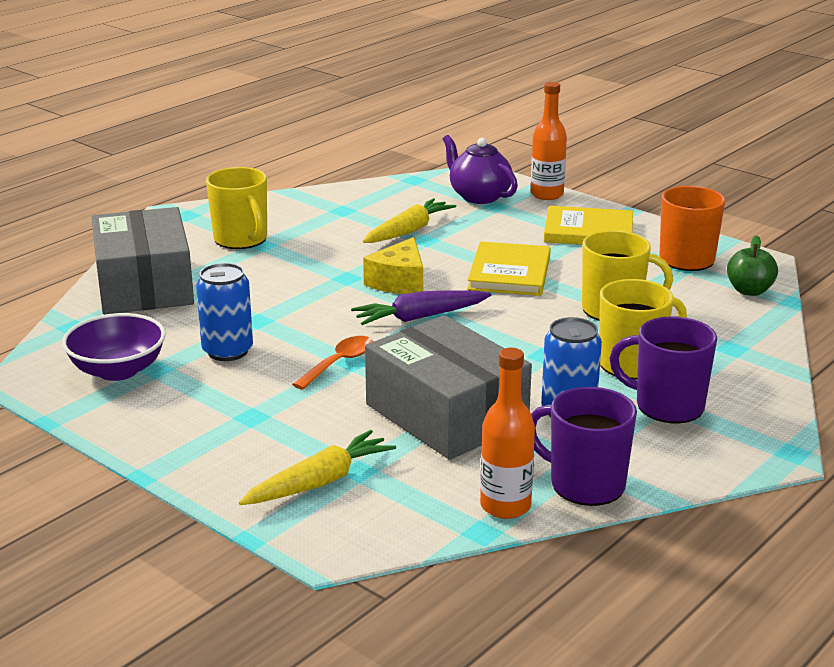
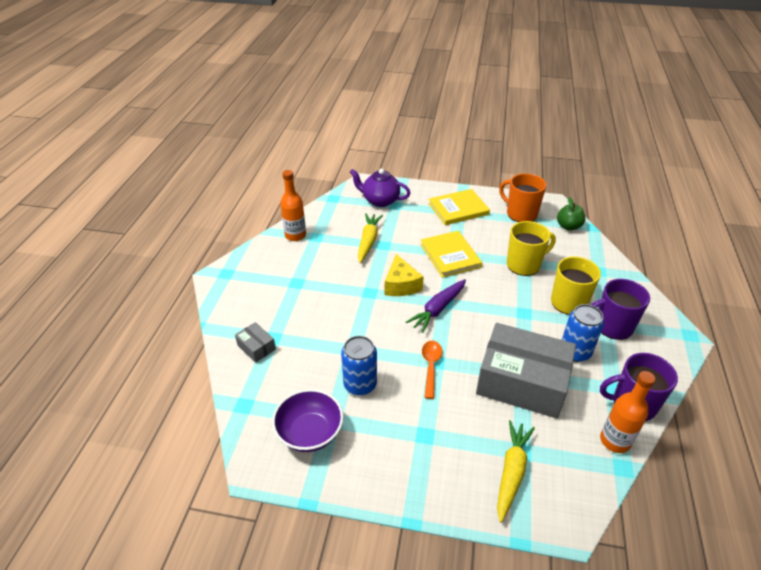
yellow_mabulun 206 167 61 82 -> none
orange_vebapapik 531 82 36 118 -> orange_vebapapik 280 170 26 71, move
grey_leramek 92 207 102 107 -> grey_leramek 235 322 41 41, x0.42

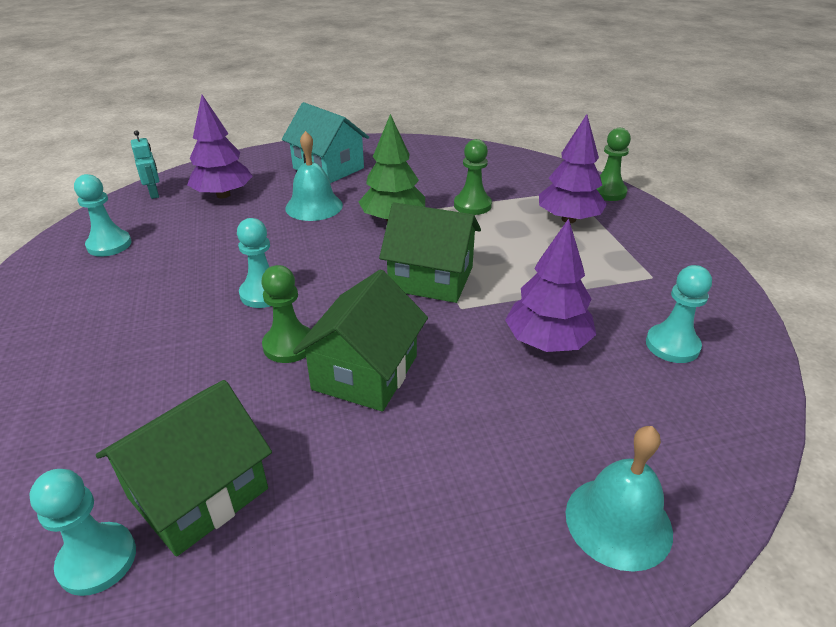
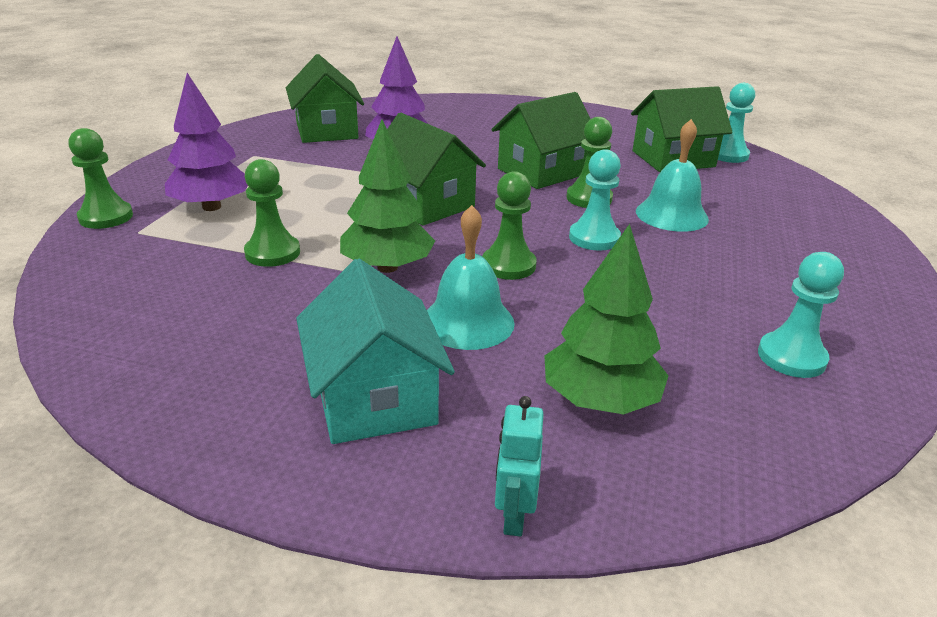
none -> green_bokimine 482 171 55 109
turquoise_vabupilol 131 130 28 69 -> turquoise_vabupilol 495 396 49 141, move
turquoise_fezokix 566 426 107 146 -> turquoise_fezokix 636 119 73 113, move
turquoise_bokimine 646 265 66 98 -> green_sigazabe 286 54 78 89
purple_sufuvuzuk 187 95 66 103 -> green_sufuvuzuk 544 224 125 191

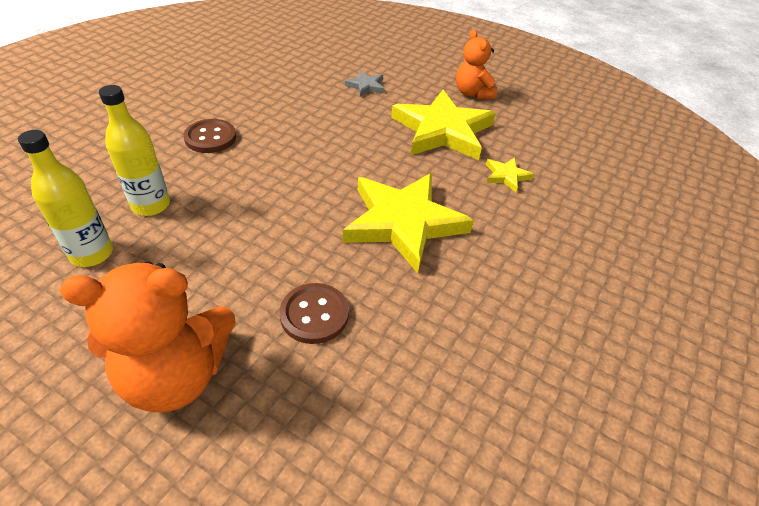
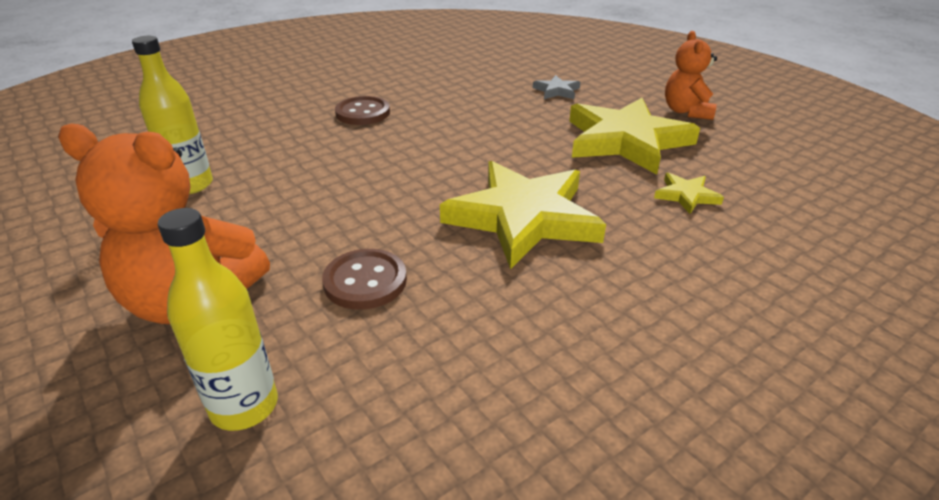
yellow_vebapapik 99 85 71 131 -> yellow_vebapapik 158 208 120 223, move

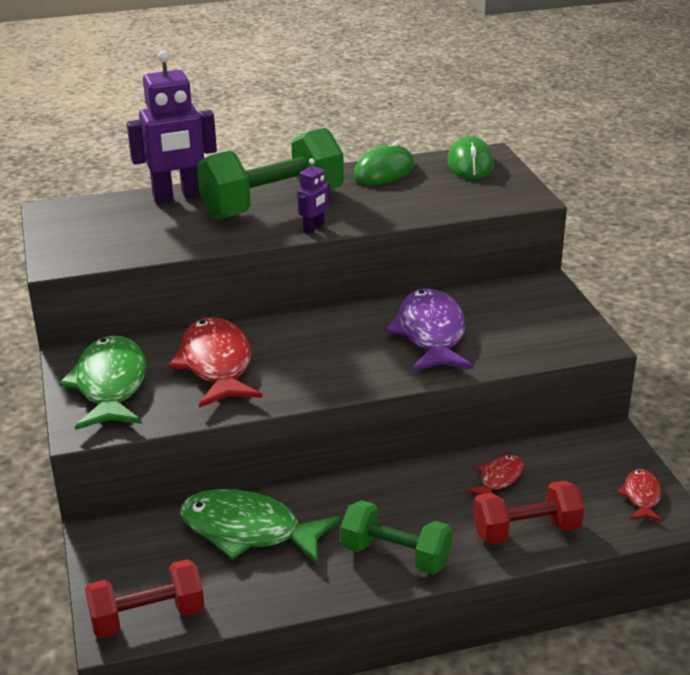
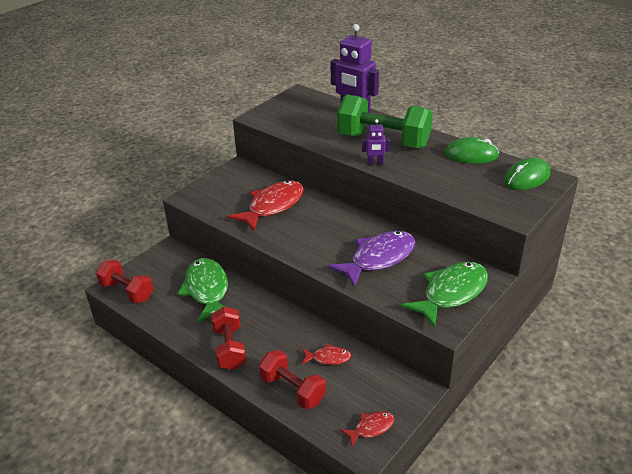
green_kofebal 59 336 87 94 -> green_kofebal 401 262 87 66, move
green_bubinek 341 500 111 75 -> red_bubinek 211 307 36 63

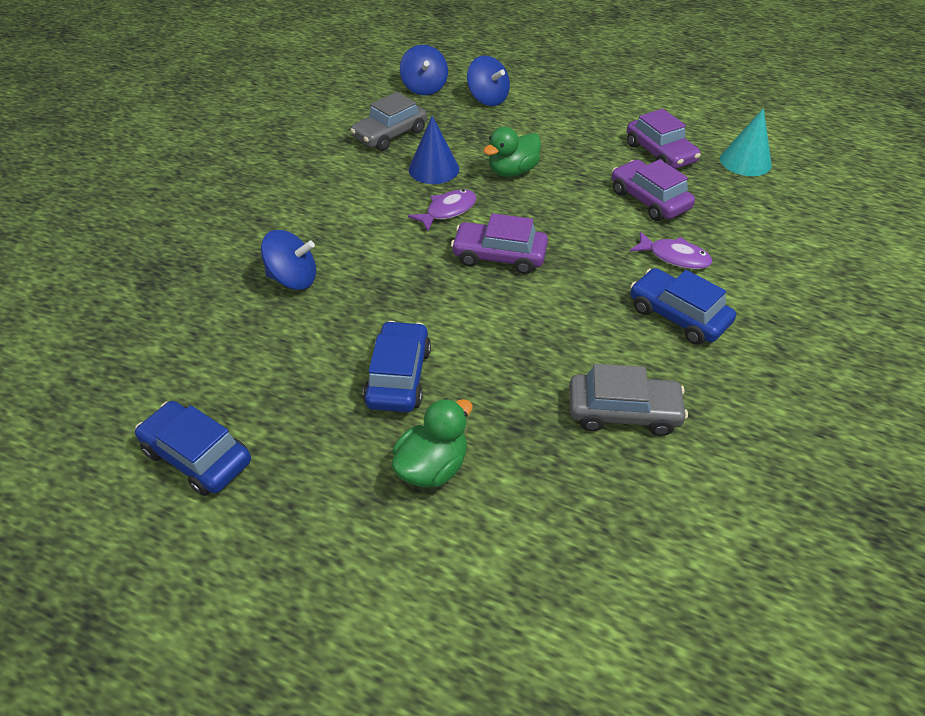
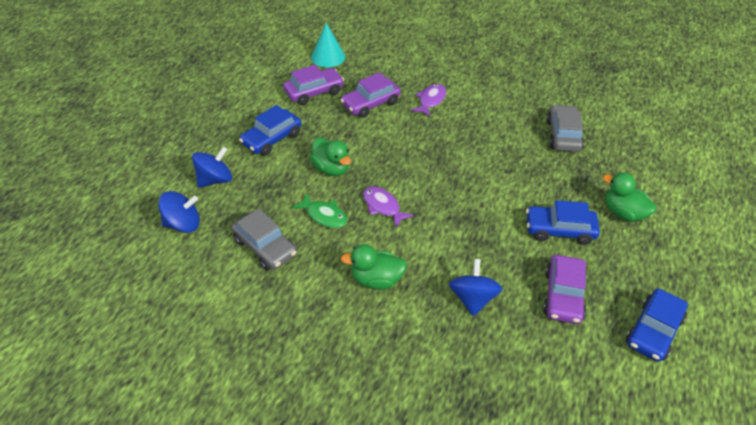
none -> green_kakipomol 341 244 66 46
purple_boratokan 451 213 97 61 -> purple_boratokan 543 255 44 69, move
blue_boratokan 630 268 106 77 -> blue_boratokan 239 105 62 50, move
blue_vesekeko 409 116 50 68 -> green_kofebal 292 193 55 35

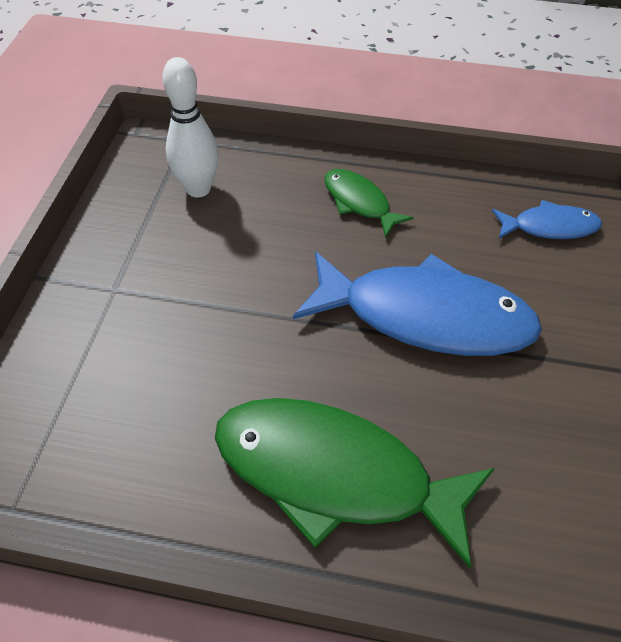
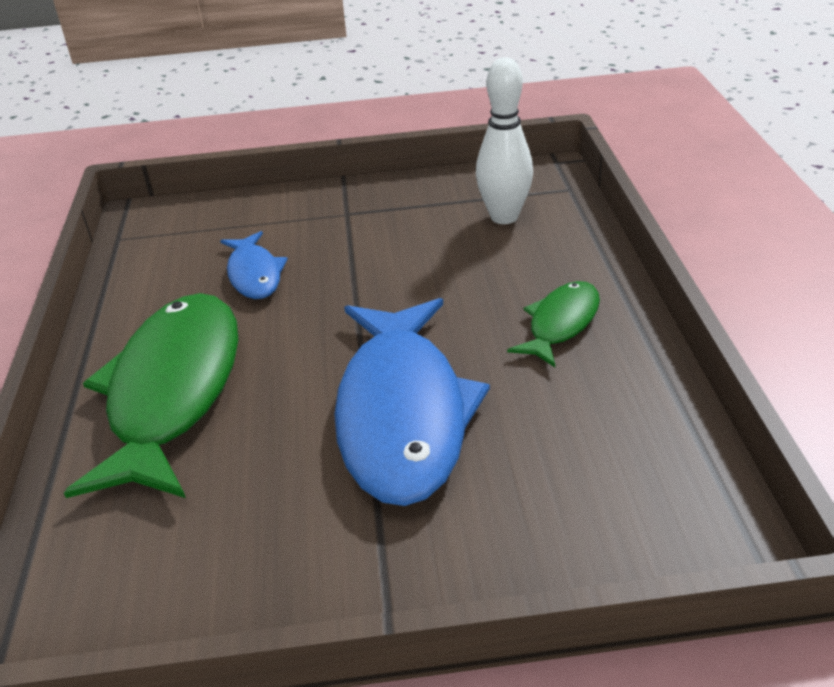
blue_kofebal 492 200 110 39 -> blue_kofebal 220 231 68 68, move

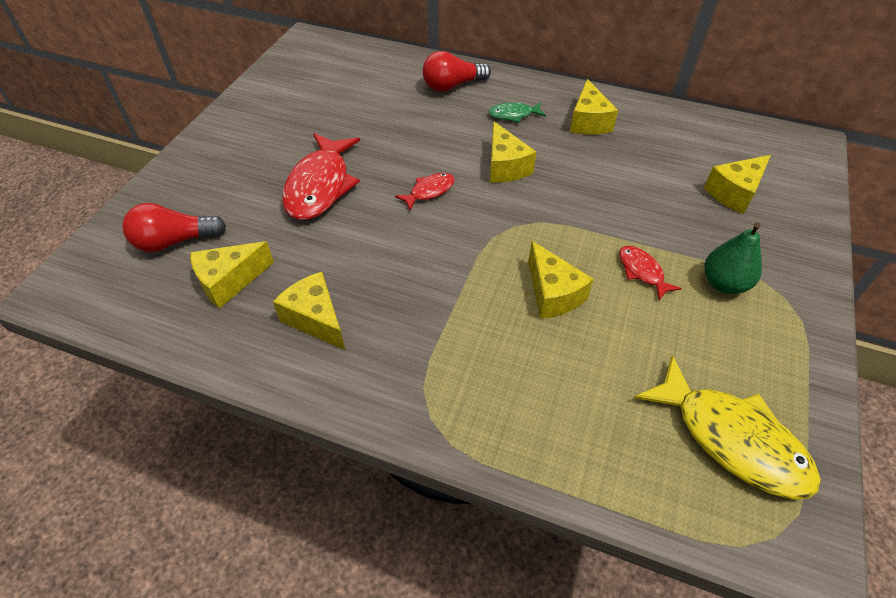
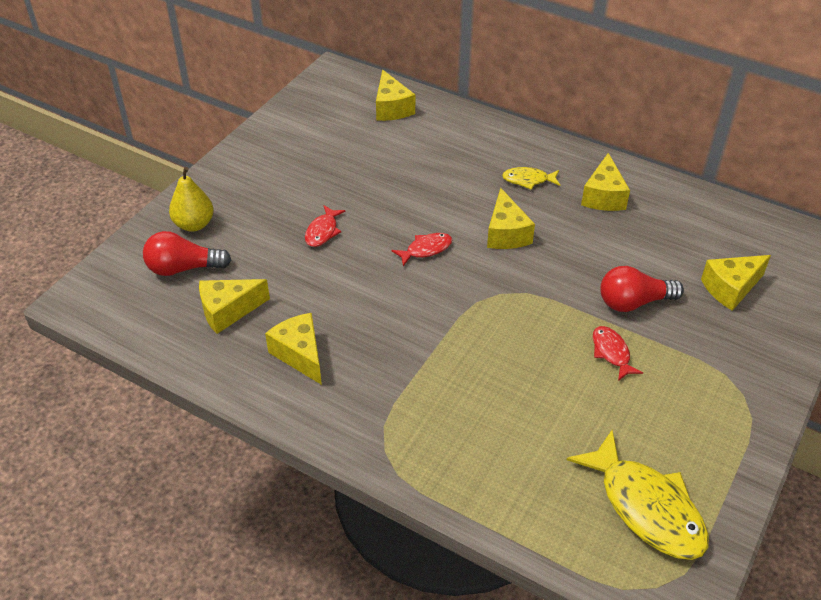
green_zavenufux 705 222 57 72 -> none
none -> yellow_zavenufux 169 167 45 64
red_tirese 423 51 68 41 -> red_tirese 600 266 84 46, move
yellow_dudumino 528 241 66 78 -> yellow_dudumino 376 70 39 51, move
green_kofebal 488 102 58 21 -> yellow_kofebal 502 167 58 23
red_kofebal 282 133 78 87 -> red_kofebal 305 205 41 42, x0.49

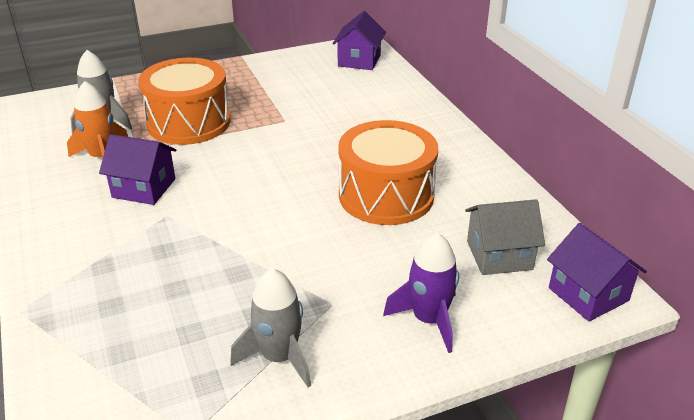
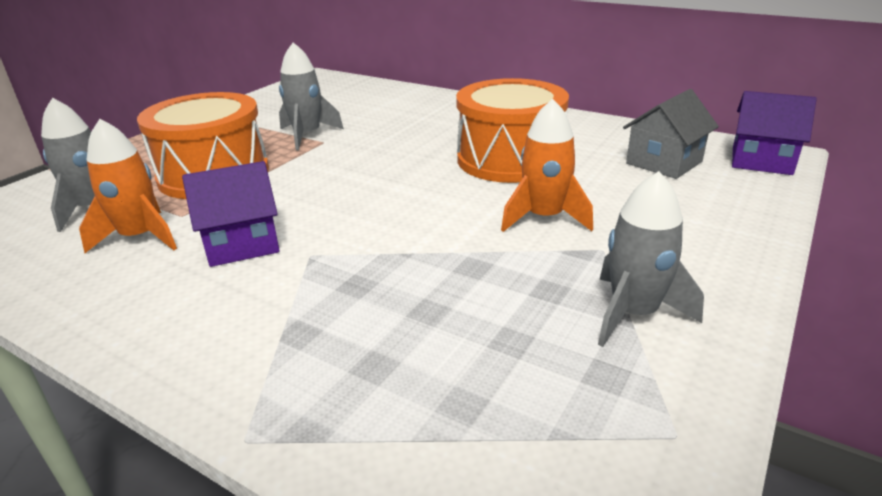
purple_sigazabe 332 11 54 59 -> none
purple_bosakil 383 232 76 121 -> none
none -> grey_bosakil 279 43 65 108
none -> orange_bosakil 501 99 92 133

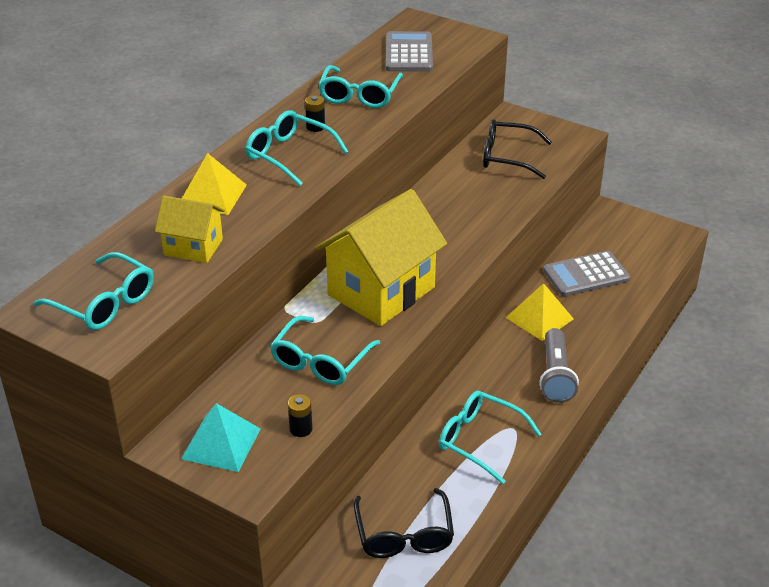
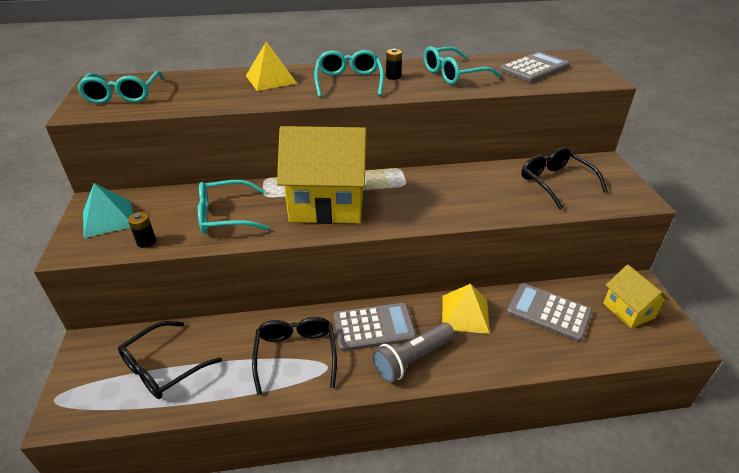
none -> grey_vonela 334 303 82 48
yellow_sigazabe 155 196 70 67 -> yellow_sigazabe 603 265 67 63, move
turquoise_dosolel 439 391 103 93 -> black_dosolel 252 317 85 78

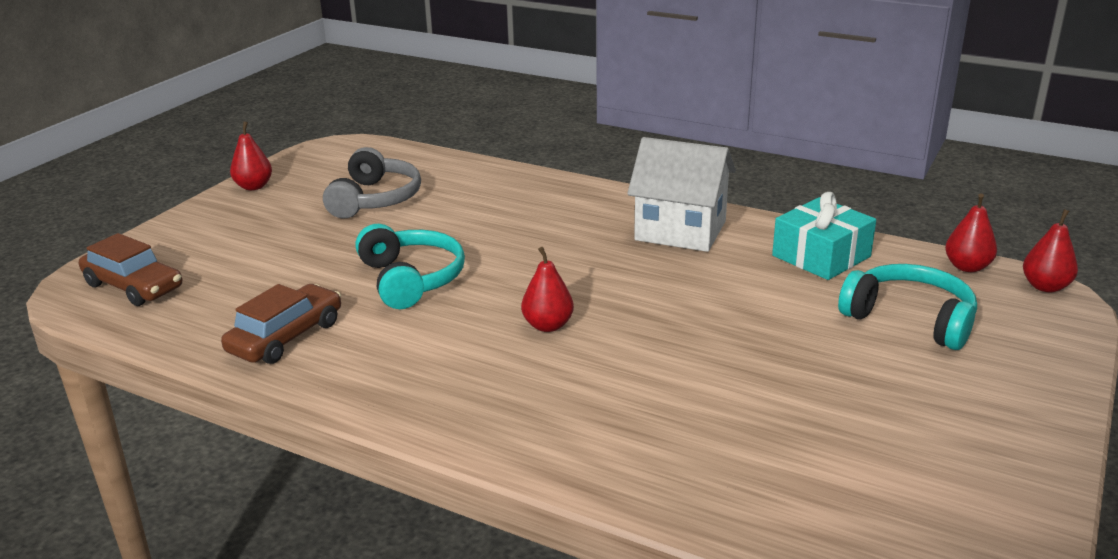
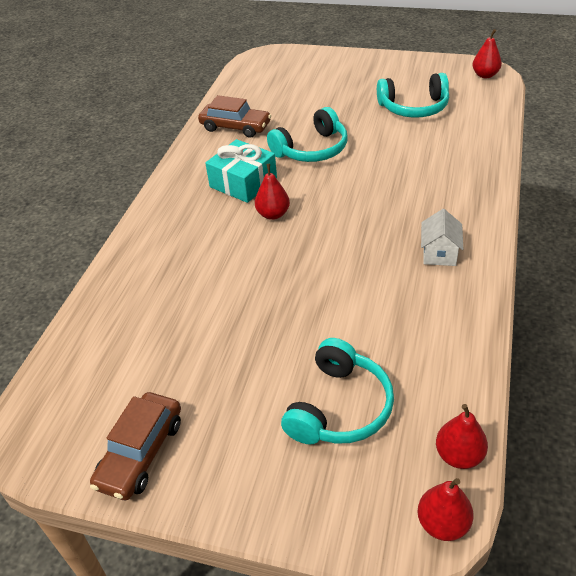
brown_boratokan 79 233 103 73 -> brown_boratokan 90 392 91 108, move
red_zavenufux 230 121 42 69 -> red_zavenufux 472 29 30 49, move
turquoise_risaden 772 192 104 88 -> turquoise_risaden 205 139 72 64, move
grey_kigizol 323 147 98 72 -> turquoise_kigizol 377 73 72 45
white_sigazabe 627 137 109 115 -> white_sigazabe 421 209 42 57, x0.53

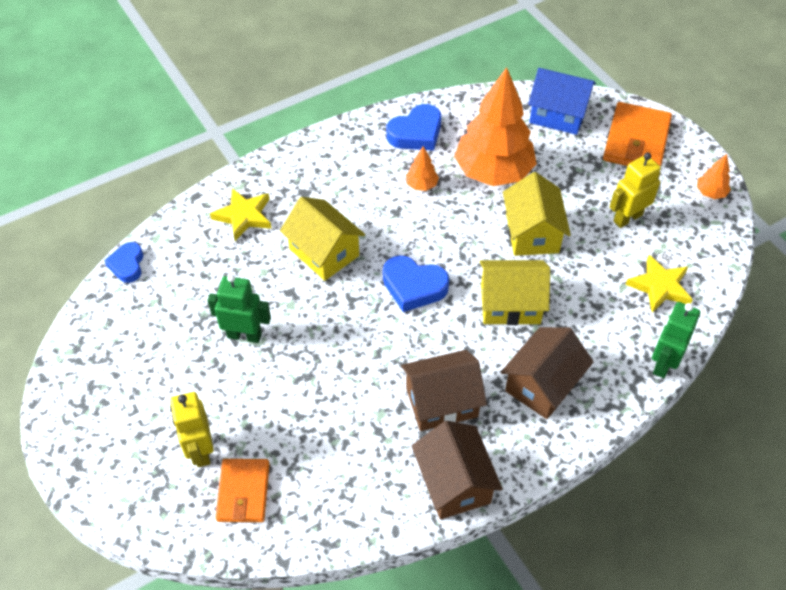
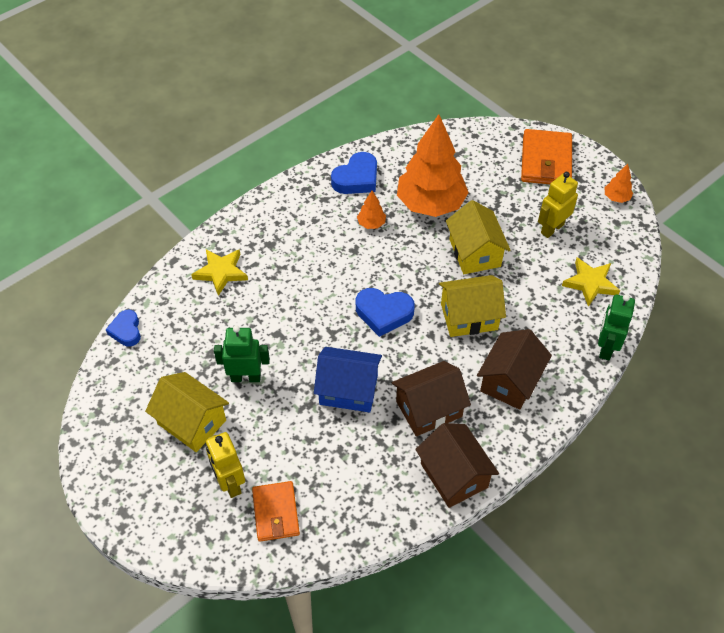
yellow_sigazabe 280 197 85 84 -> yellow_sigazabe 145 372 84 80, move
blue_sigazabe 528 68 68 67 -> blue_sigazabe 314 347 68 65, move

